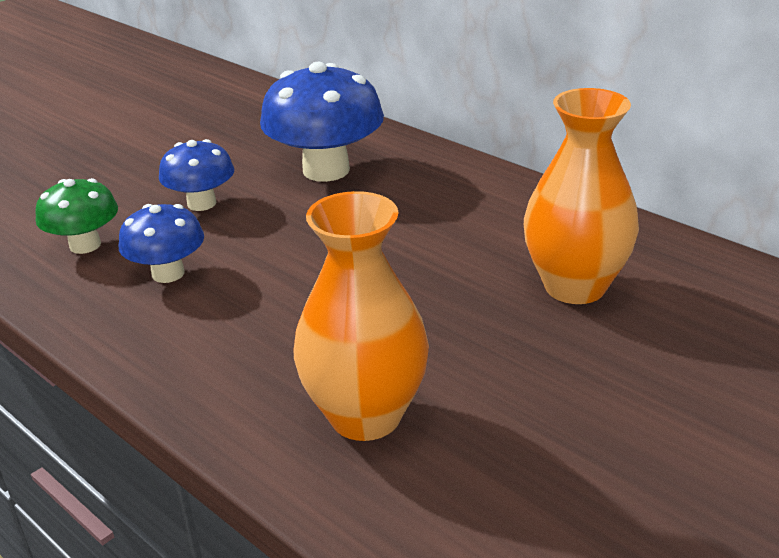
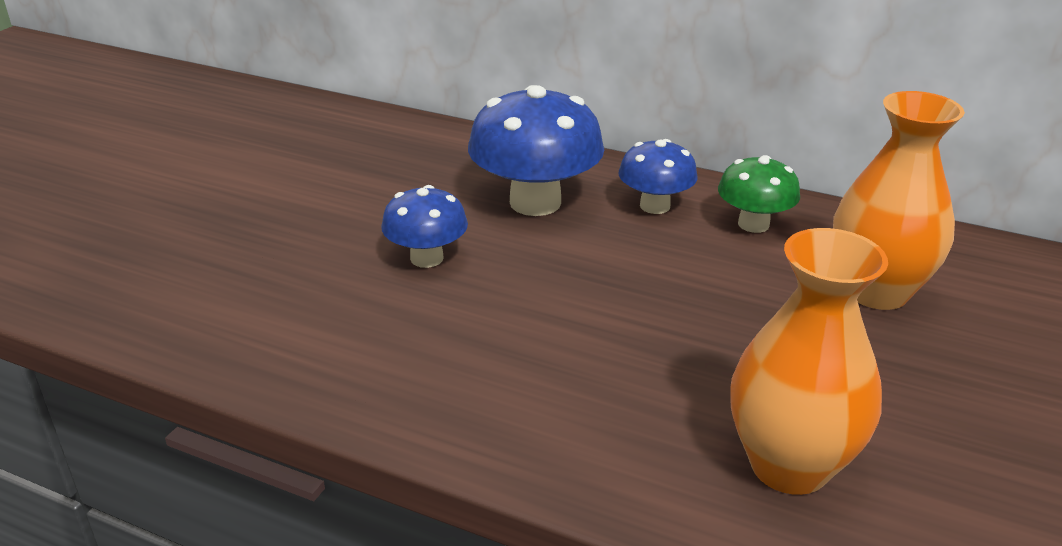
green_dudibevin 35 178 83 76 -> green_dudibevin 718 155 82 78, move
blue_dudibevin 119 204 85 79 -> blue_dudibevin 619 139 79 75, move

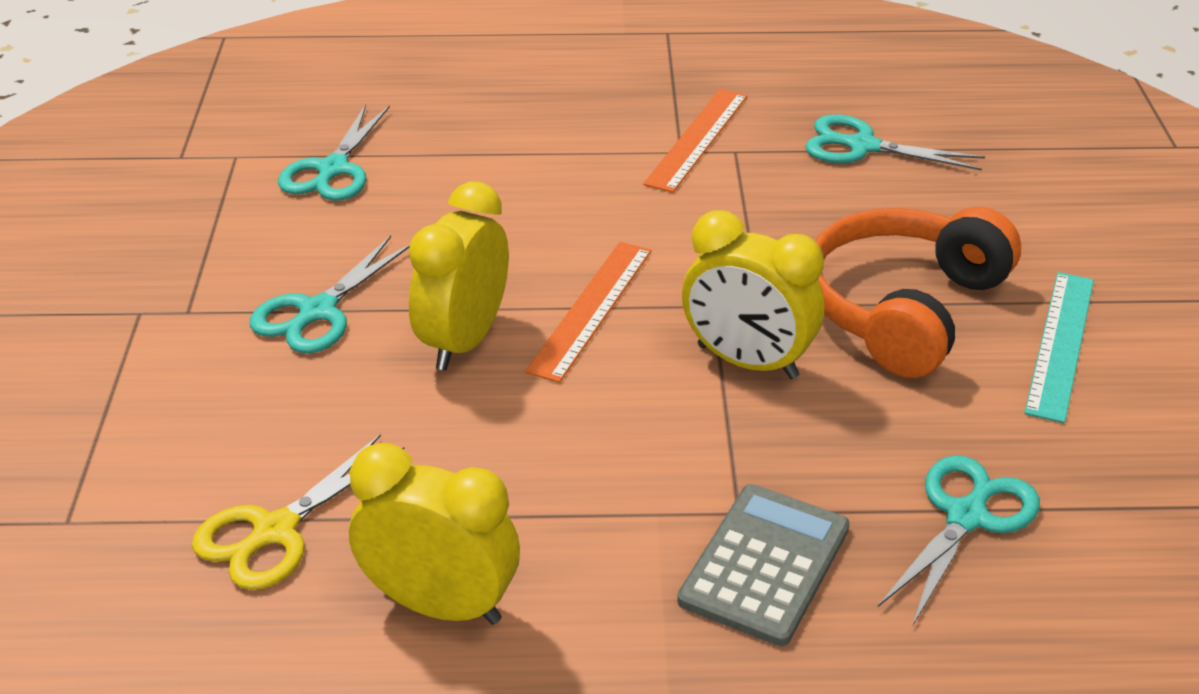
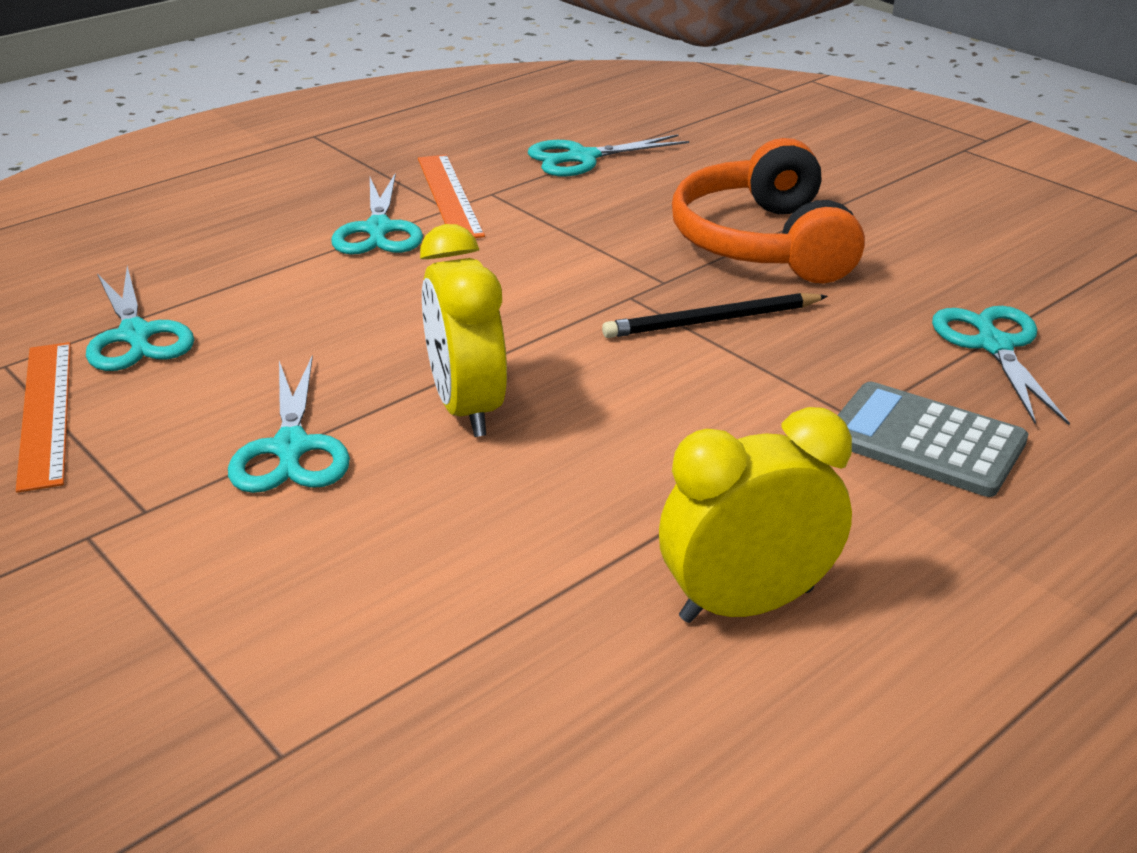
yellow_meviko 192 434 213 156 -> none
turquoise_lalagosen 1025 272 69 151 -> none
none -> turquoise_meviko 331 173 92 82
orange_lalagosen 525 242 127 141 -> orange_lalagosen 16 342 55 151, move
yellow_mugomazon 682 210 142 169 -> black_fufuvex 602 293 226 45
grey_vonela 677 484 173 162 -> grey_vonela 838 382 190 115, 45 degrees counterclockwise

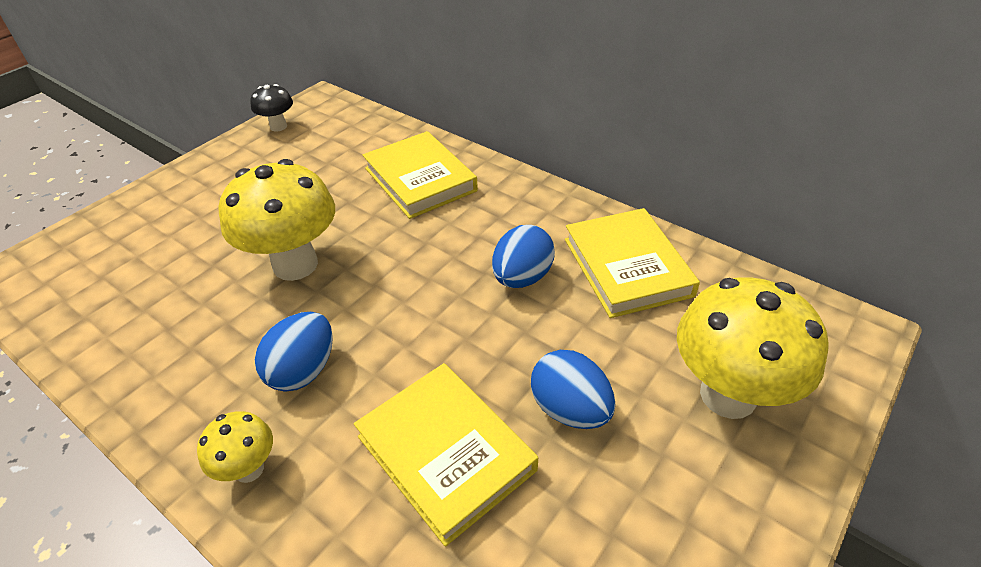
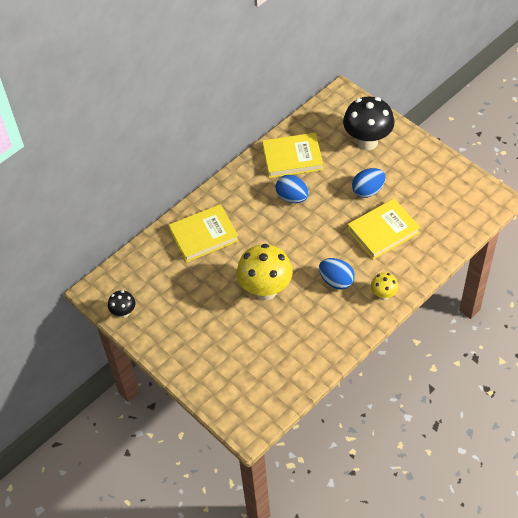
yellow_dudibevin 677 277 152 142 -> black_dudibevin 343 97 52 53

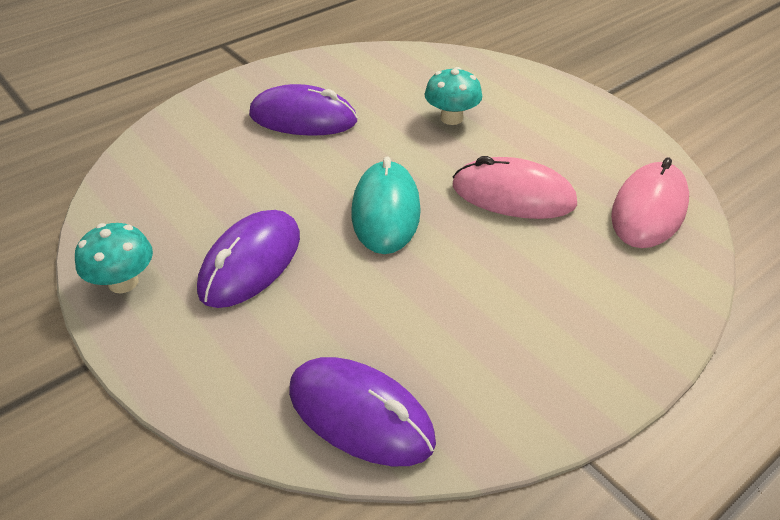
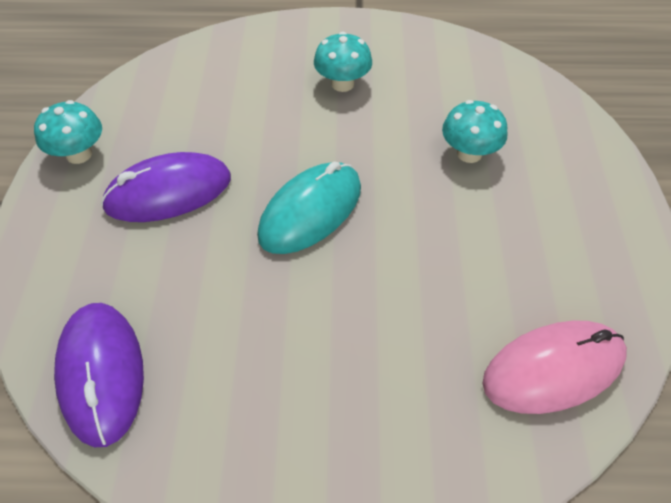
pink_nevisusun 453 156 124 63 -> none
purple_nevisusun 249 84 109 52 -> turquoise_dudibevin 314 32 58 60

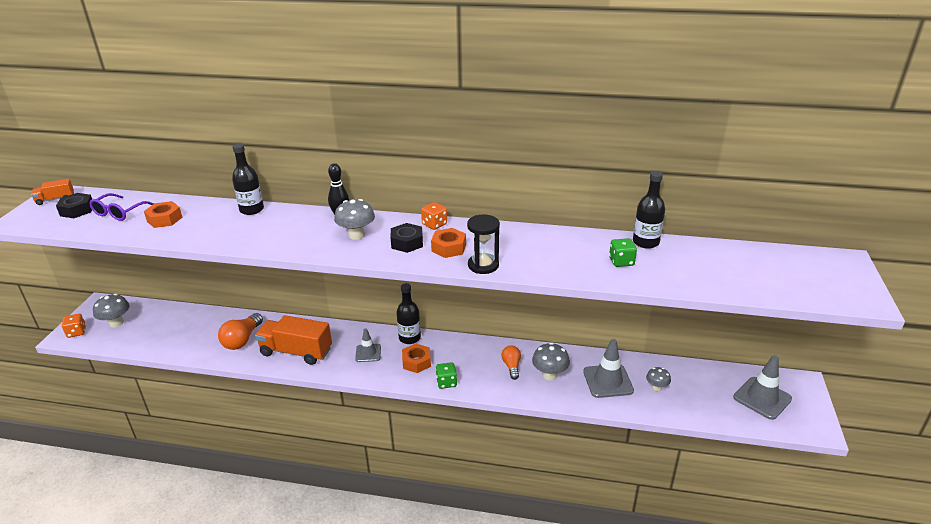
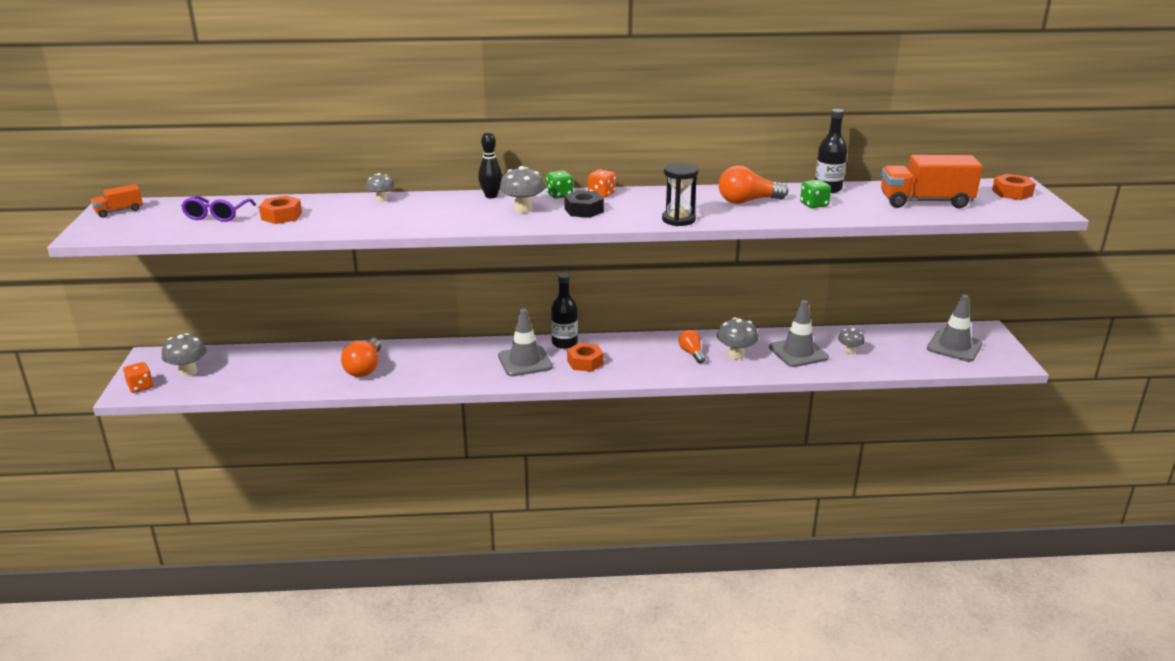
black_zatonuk 56 193 36 25 -> none
none -> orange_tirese 719 165 69 39
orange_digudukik 255 315 77 50 -> orange_digudukik 881 155 102 53, move
orange_zatonuk 431 228 35 30 -> orange_zatonuk 992 174 44 26, move
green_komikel 436 362 21 27 -> green_komikel 546 170 27 29, move
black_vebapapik 232 144 32 71 -> grey_dudibevin 366 173 28 29
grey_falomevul 355 329 26 33 -> grey_falomevul 498 308 55 68, x1.63

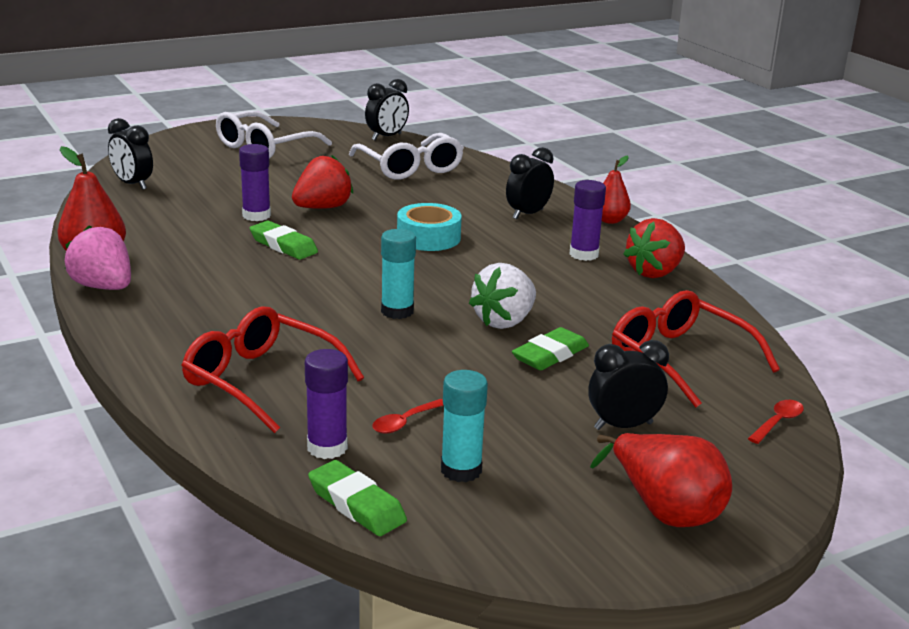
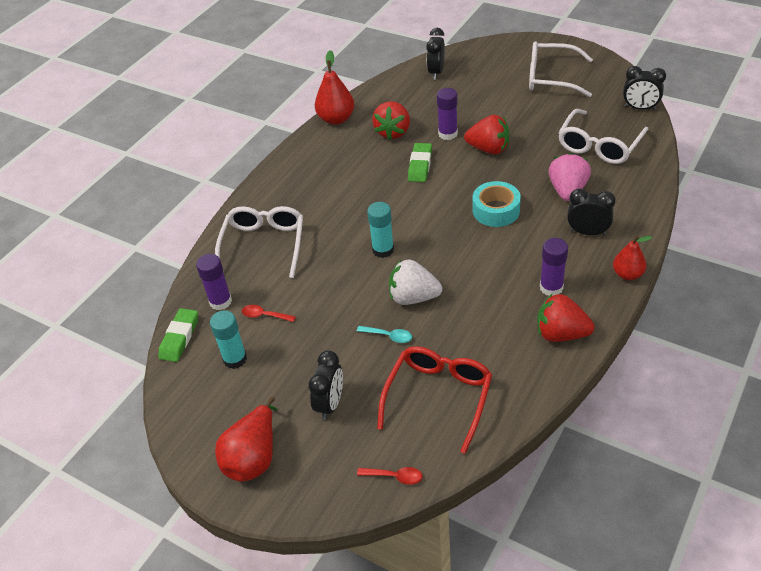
none -> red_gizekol 372 101 38 39
pink_gizekol 65 225 66 65 -> pink_gizekol 548 153 43 48, move
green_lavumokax 512 327 77 43 -> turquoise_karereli 357 326 55 17
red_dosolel 181 306 183 128 -> white_dosolel 215 206 88 72
black_mugomazon 588 340 81 90 -> black_mugomazon 308 350 35 70, 60 degrees clockwise

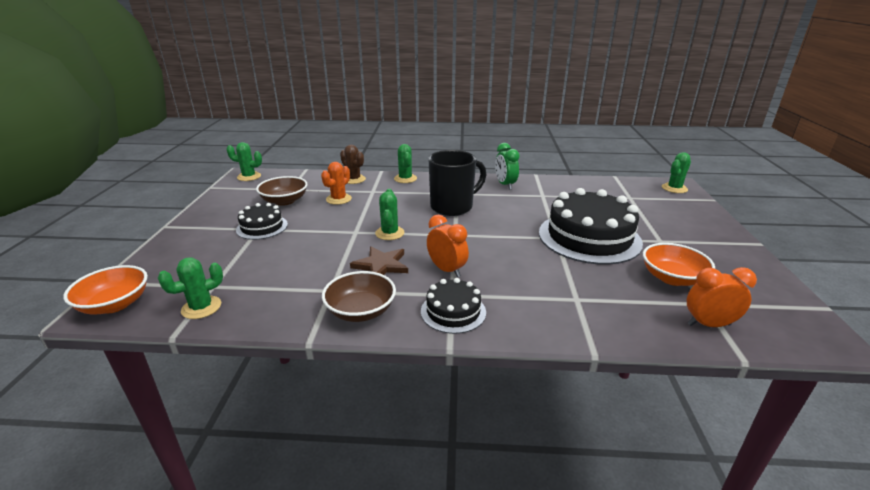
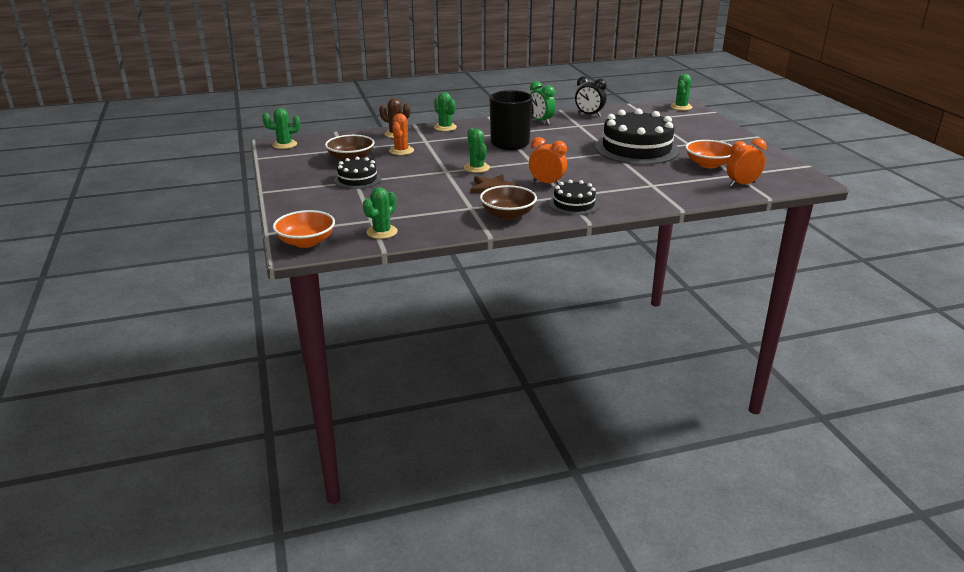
none -> black_mugomazon 575 76 32 41

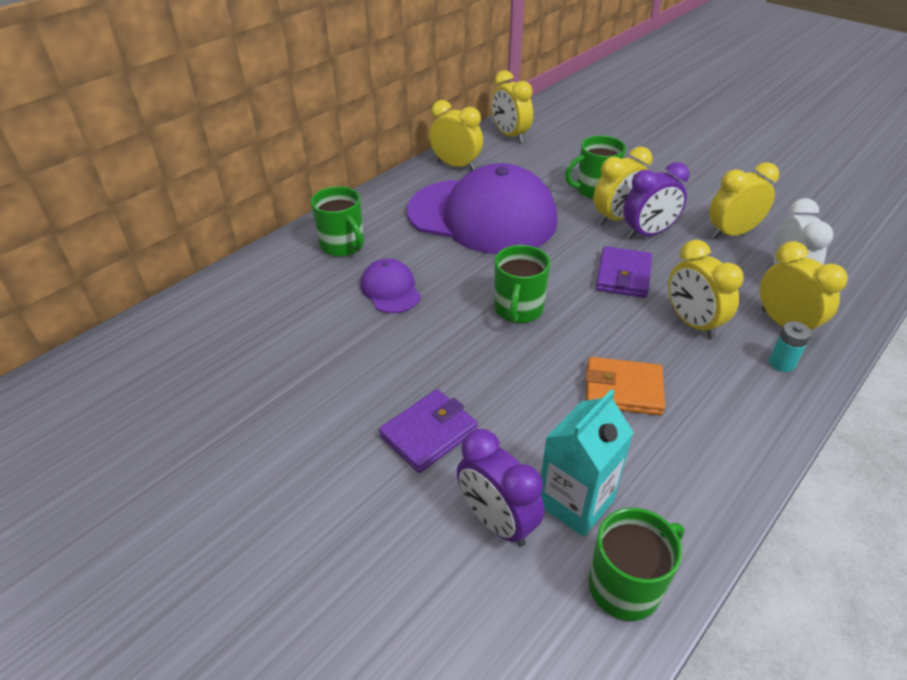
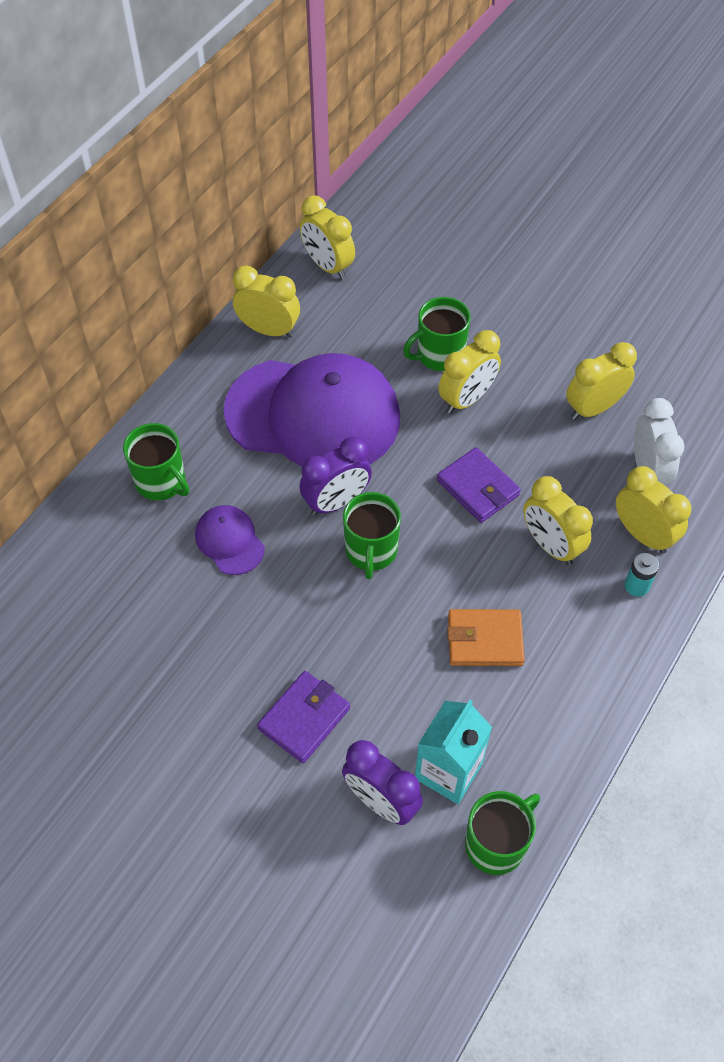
purple_mugomazon 623 162 66 77 -> purple_mugomazon 299 437 73 79, move
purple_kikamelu 596 246 56 52 -> purple_kikamelu 437 447 84 76, 45 degrees counterclockwise

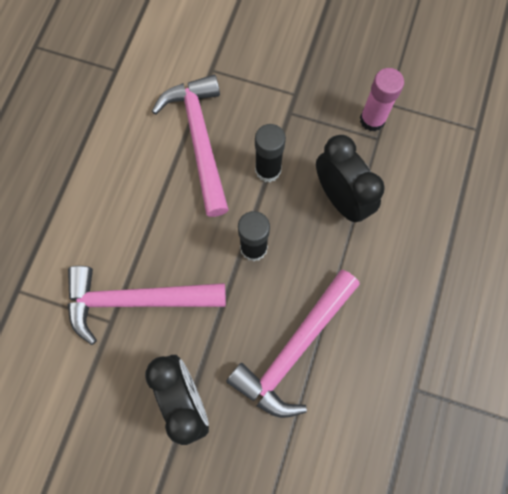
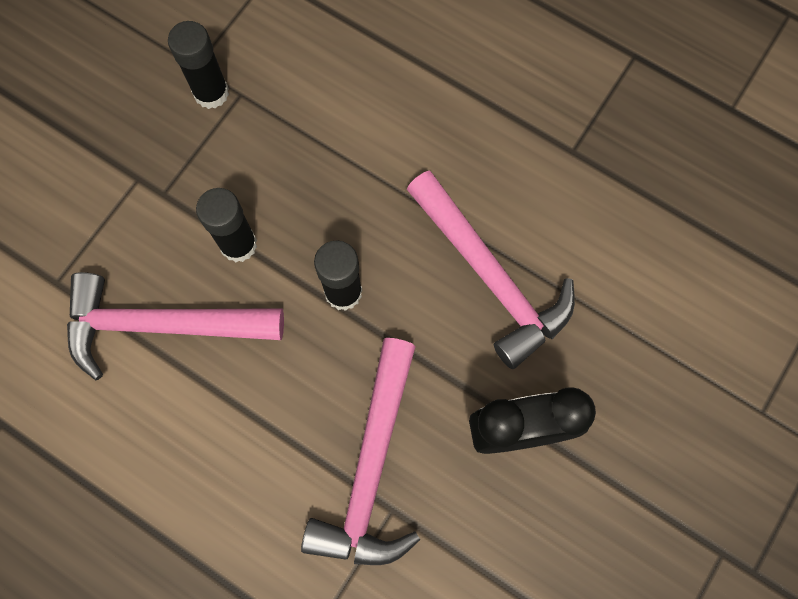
black_mugomazon 316 135 69 87 -> none
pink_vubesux 360 68 44 63 -> black_vubesux 168 21 61 88

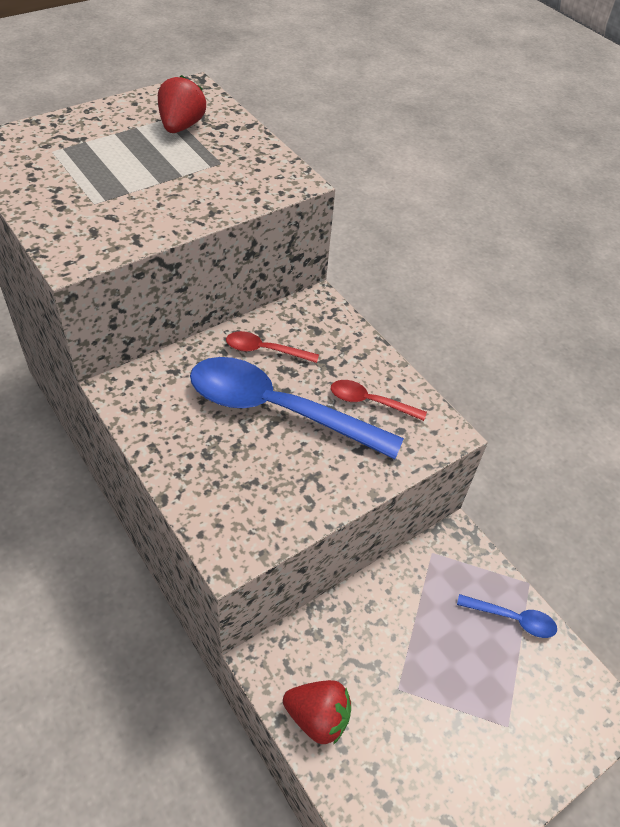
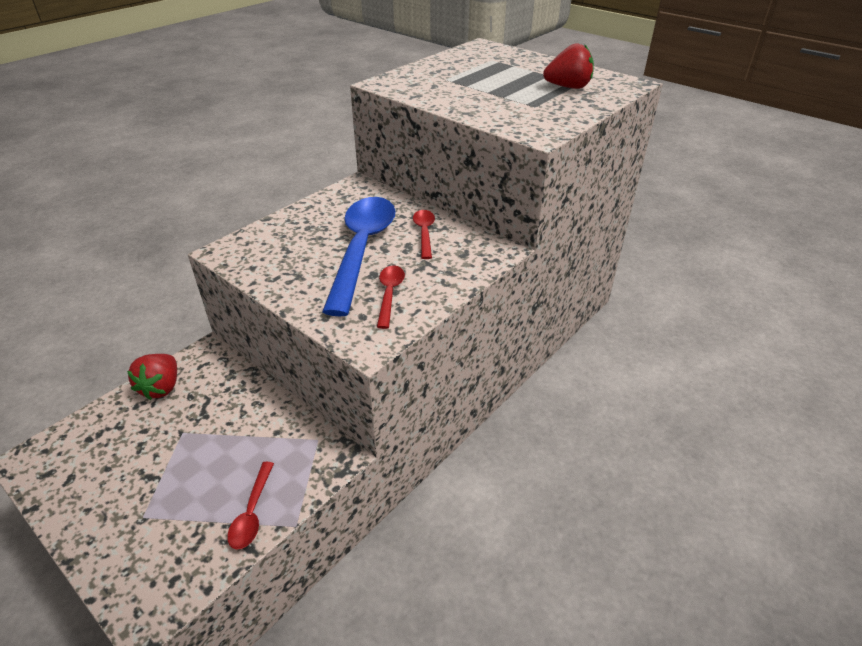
blue_karereli 457 594 100 44 -> red_karereli 227 462 47 87

